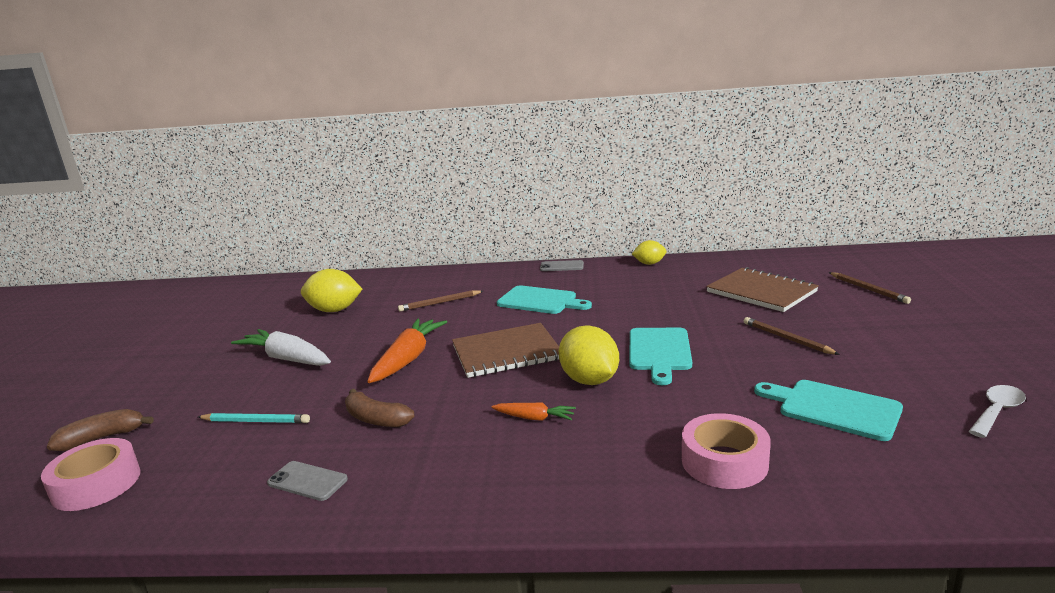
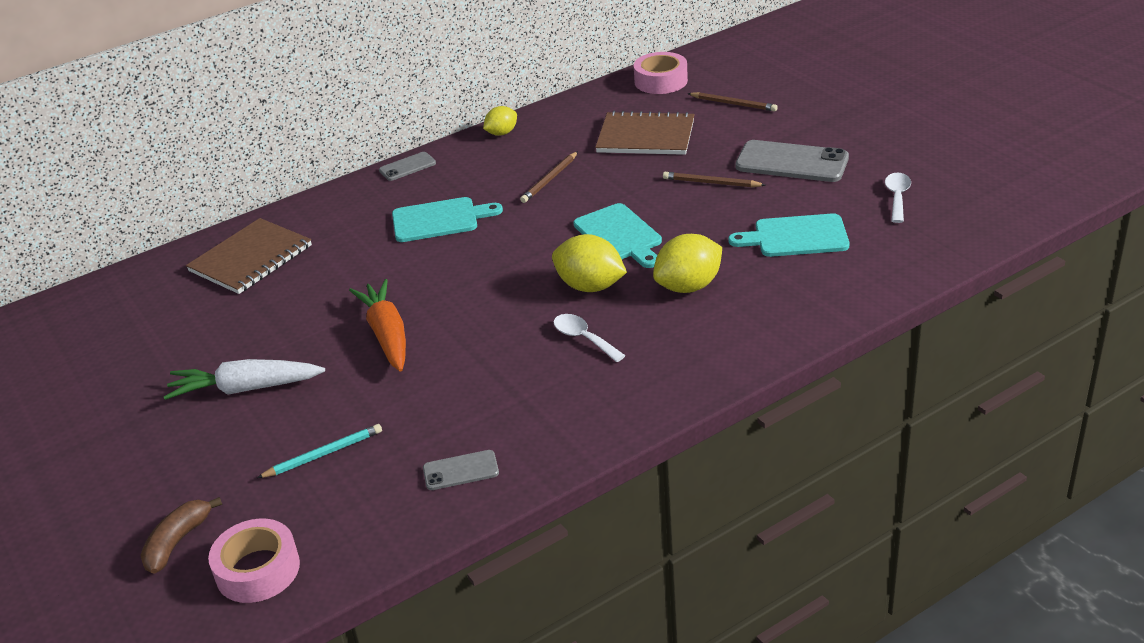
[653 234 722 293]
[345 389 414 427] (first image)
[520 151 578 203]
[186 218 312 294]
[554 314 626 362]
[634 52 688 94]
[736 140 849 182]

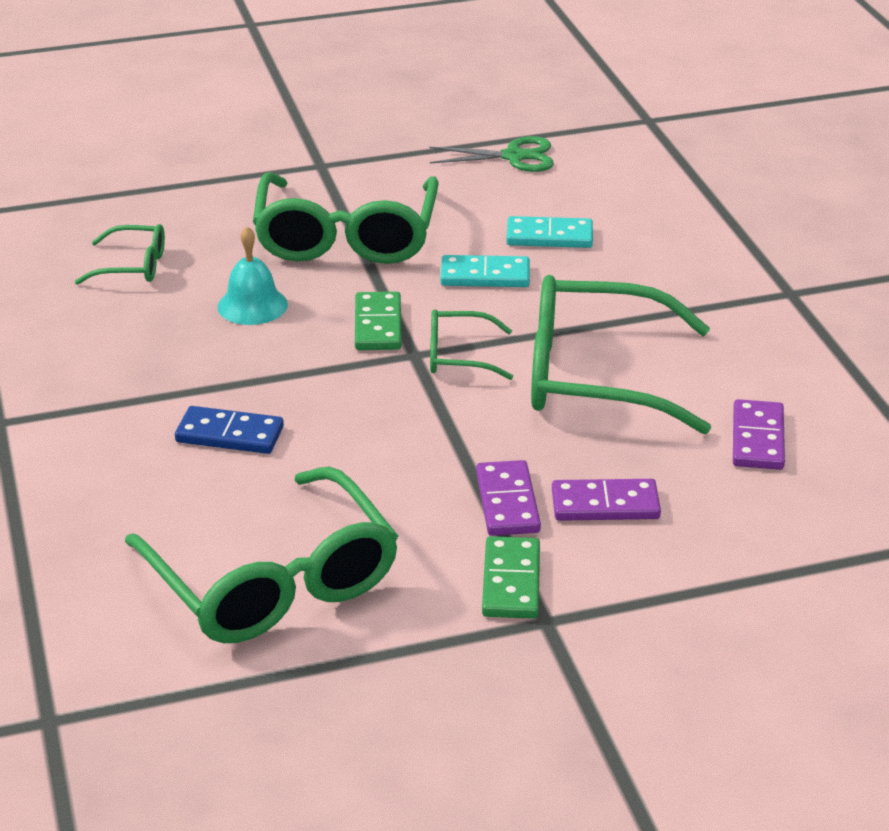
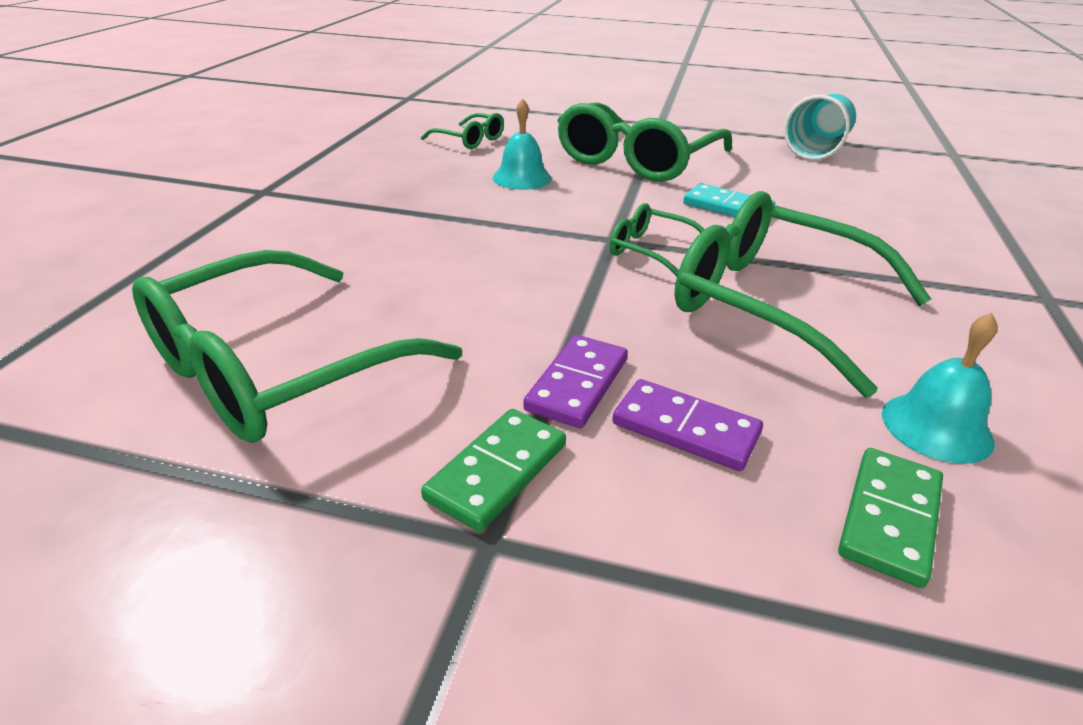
[132 250 462 443]
[175 406 284 454] (first image)
[838 448 943 588]
[784 94 856 160]
[506 216 593 248] (first image)
[882 313 998 464]

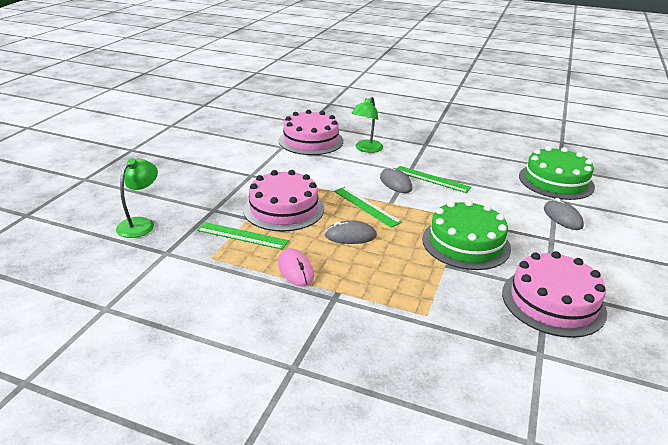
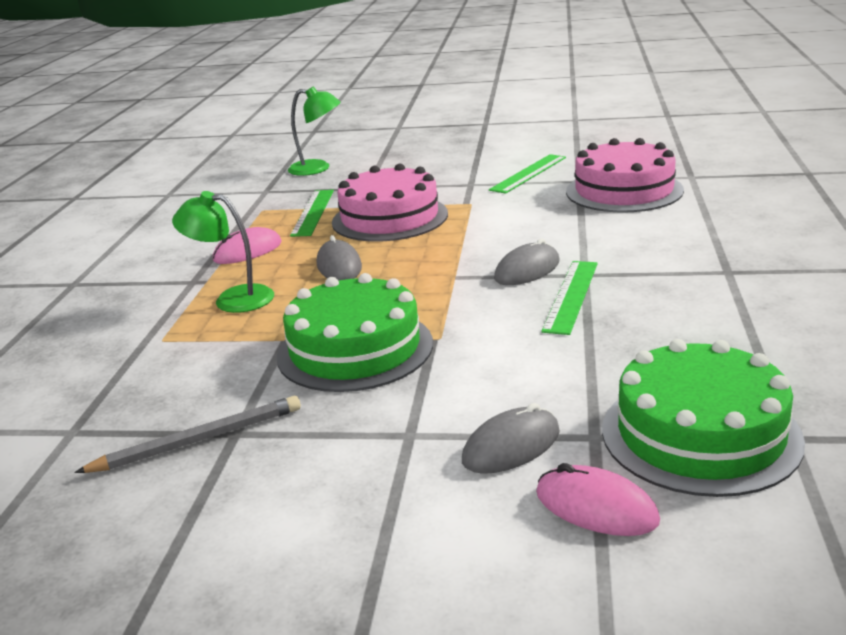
[489 154 566 194]
[172 191 274 313]
[74 396 301 473]
[536 463 660 536]

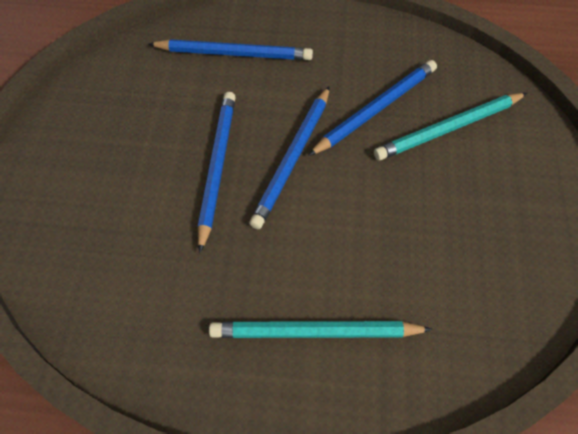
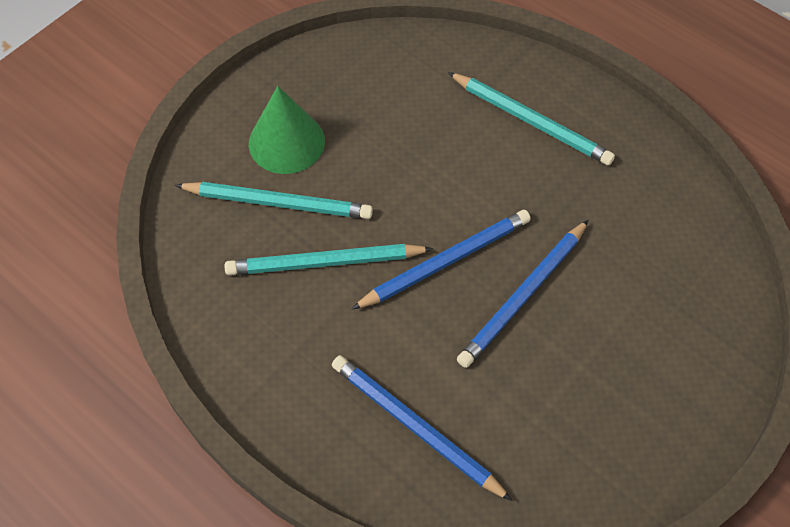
[224 244 433 275]
[249 86 325 174]

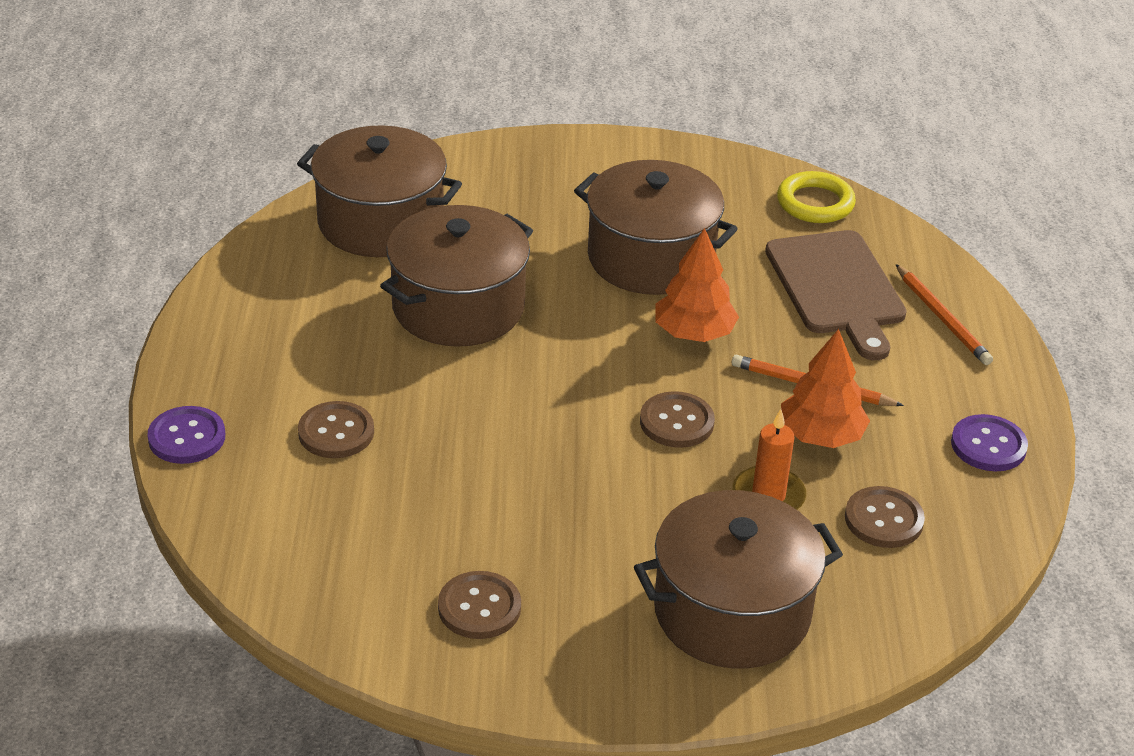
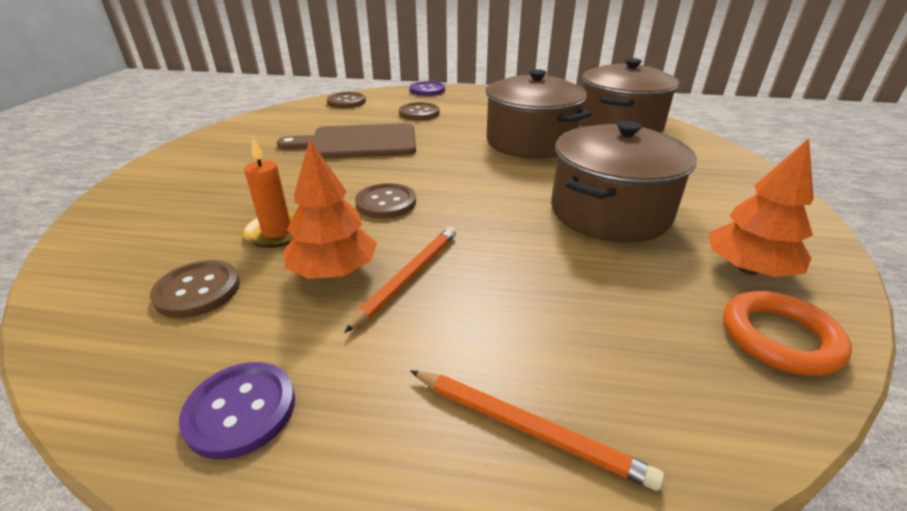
[327 92 366 108]
[634 490 843 669] (first image)
[709 138 814 277]
[277 123 416 159]
[723 291 852 376]
[410 370 664 491]

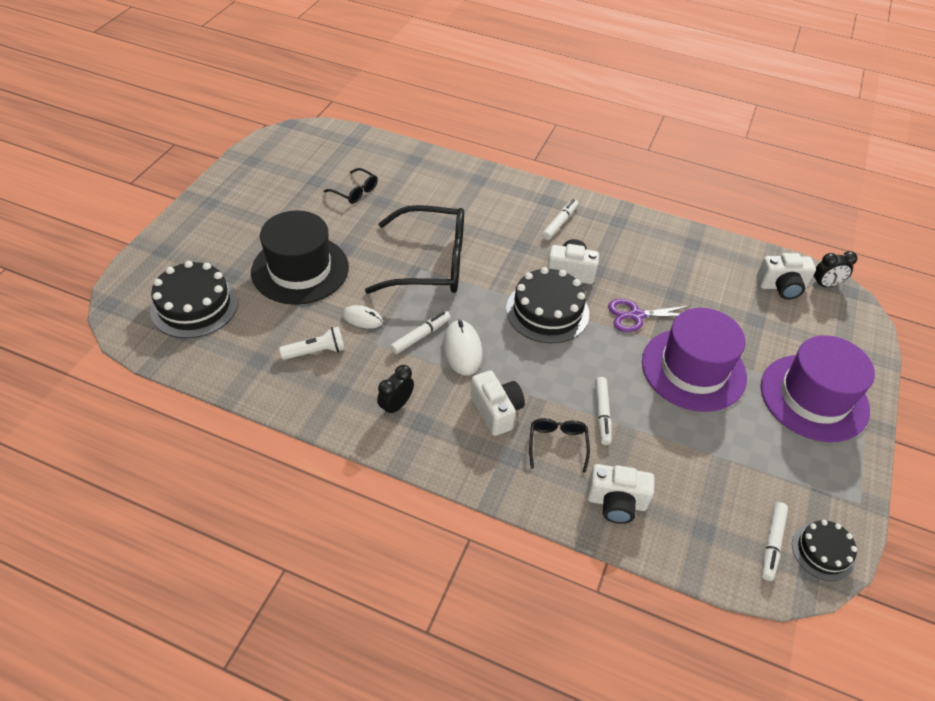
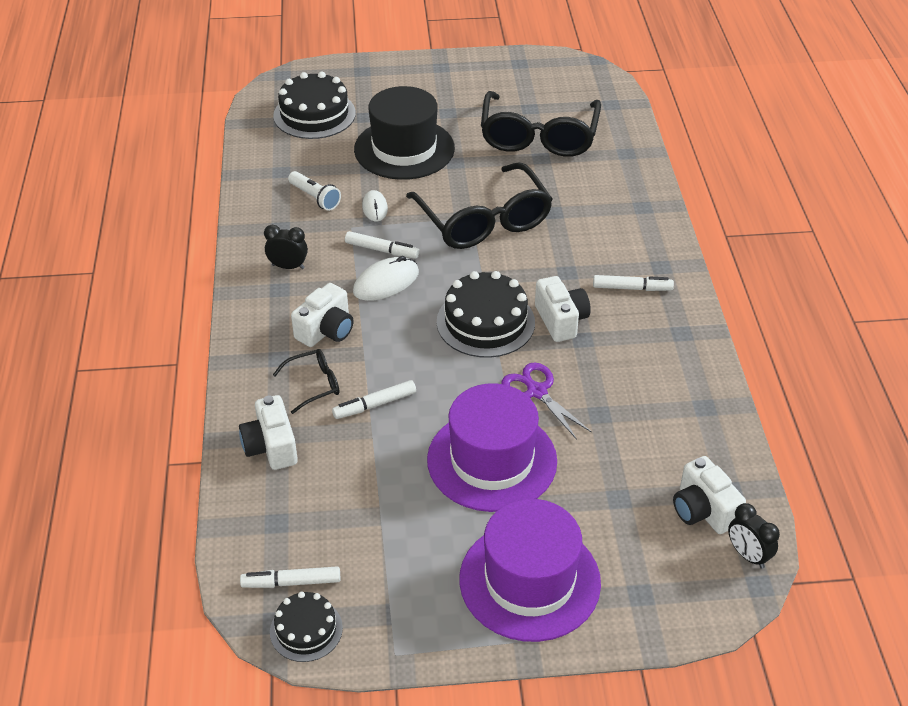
[481 91 601 157]

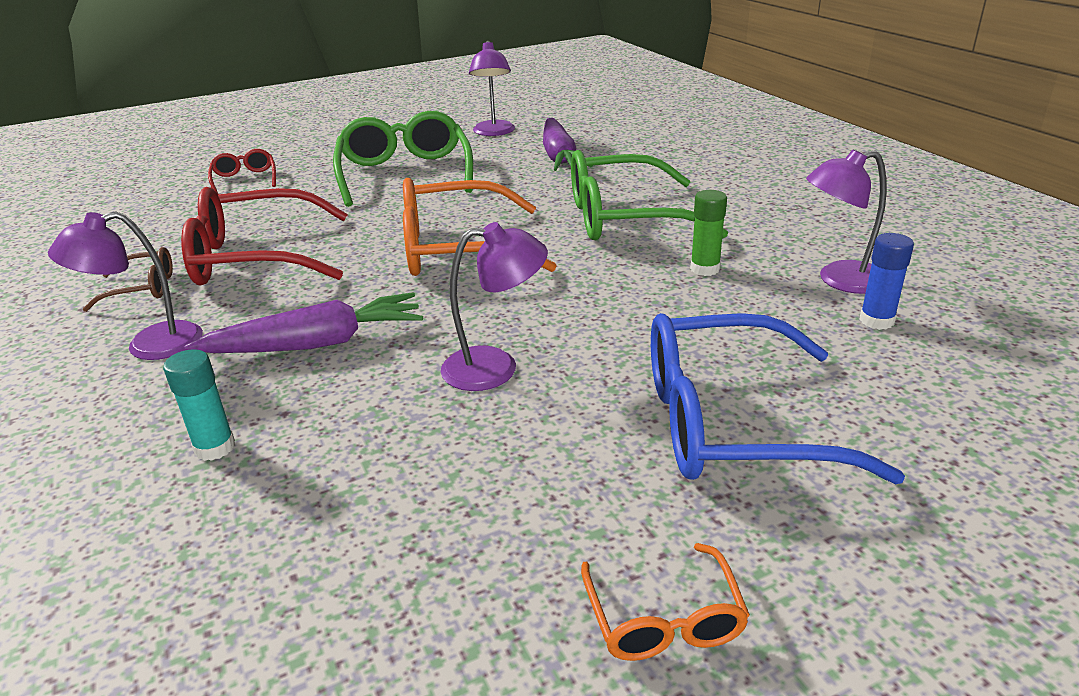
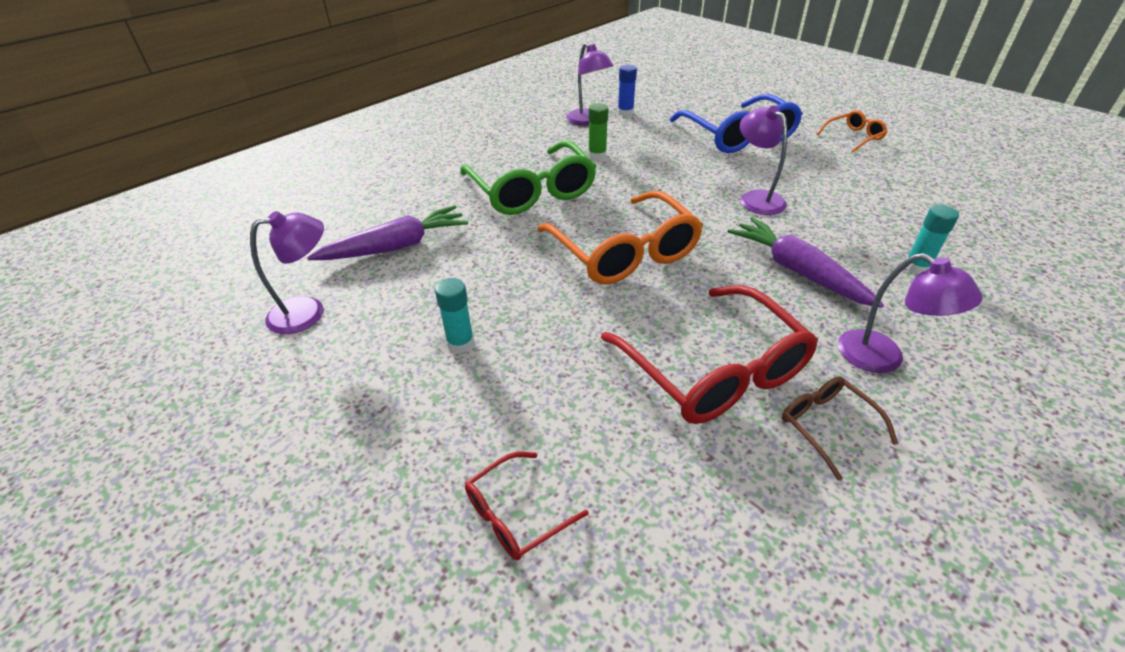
[435 278 474 353]

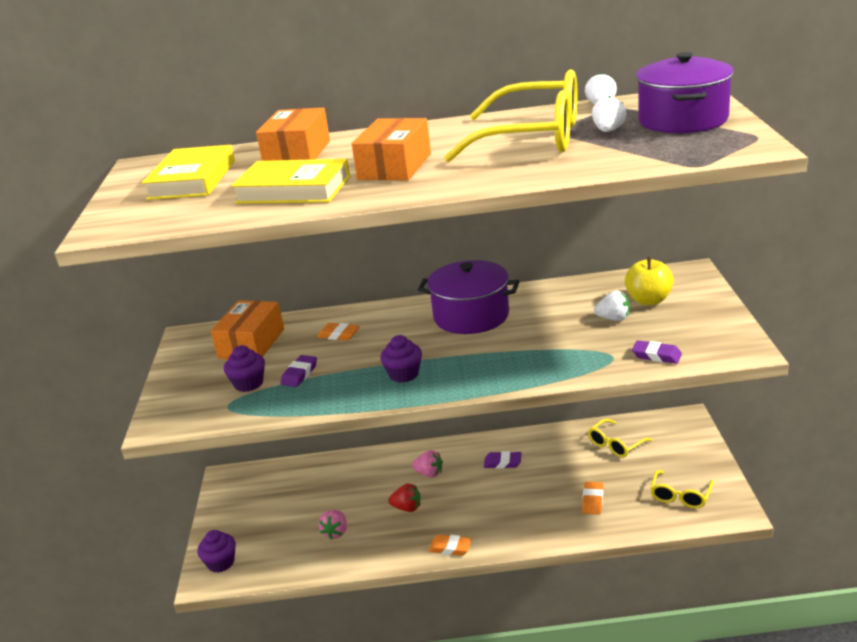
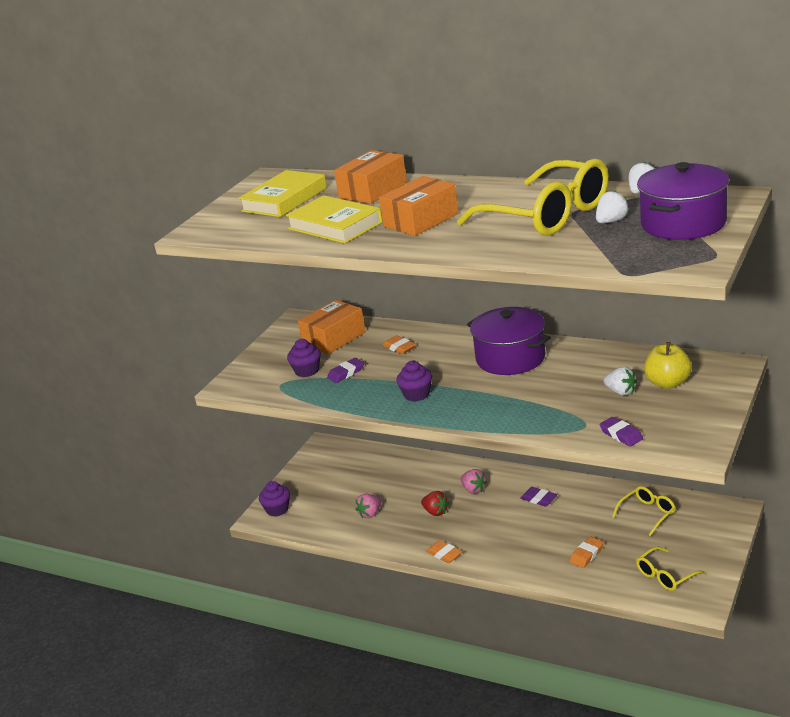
[612 486 676 536]

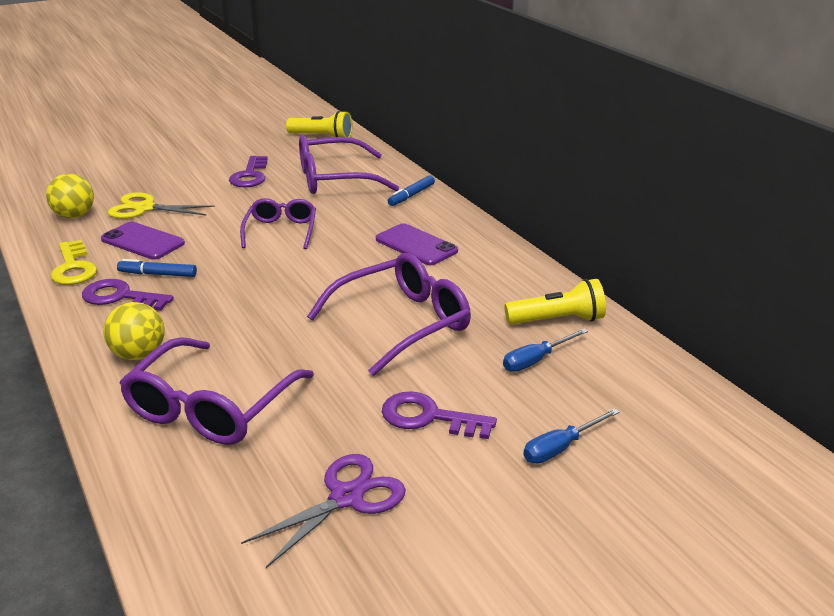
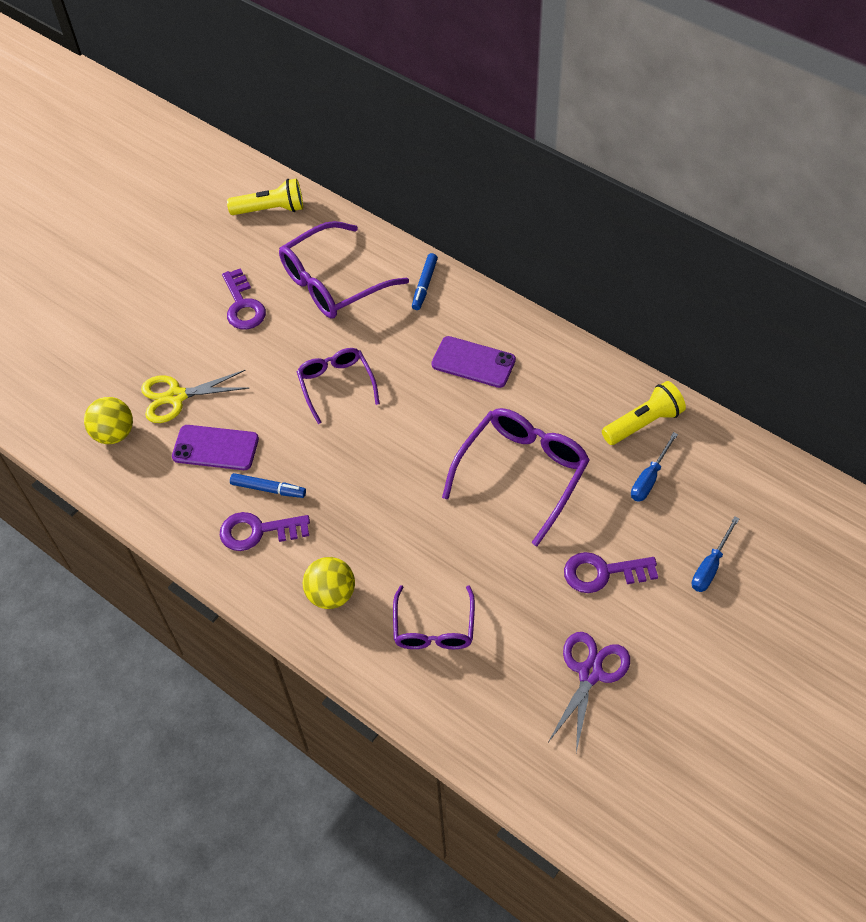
[50 240 97 285] (first image)
[230 473 306 498]
[393 585 475 649]

